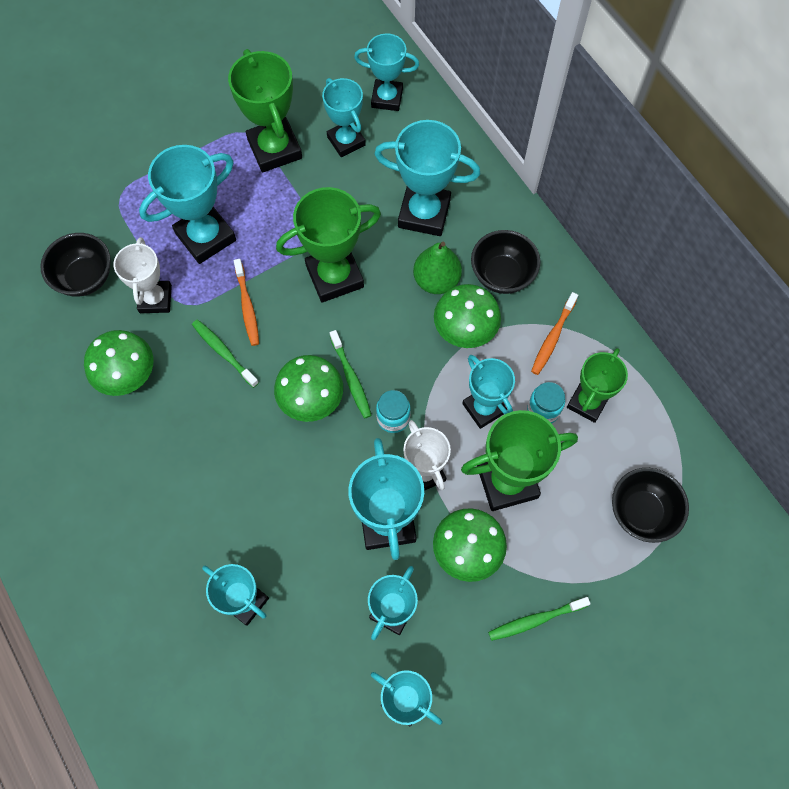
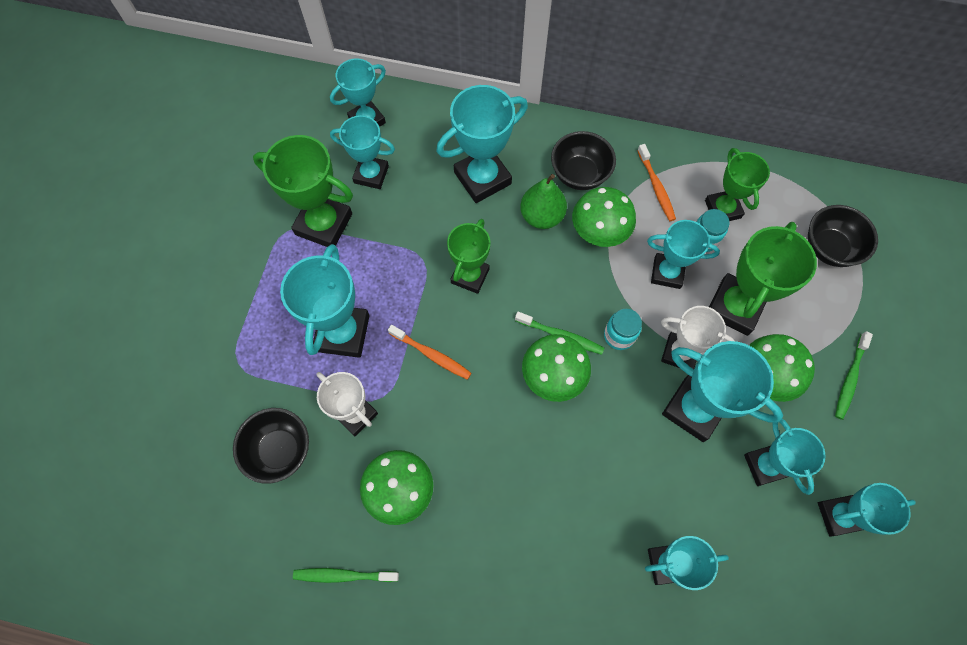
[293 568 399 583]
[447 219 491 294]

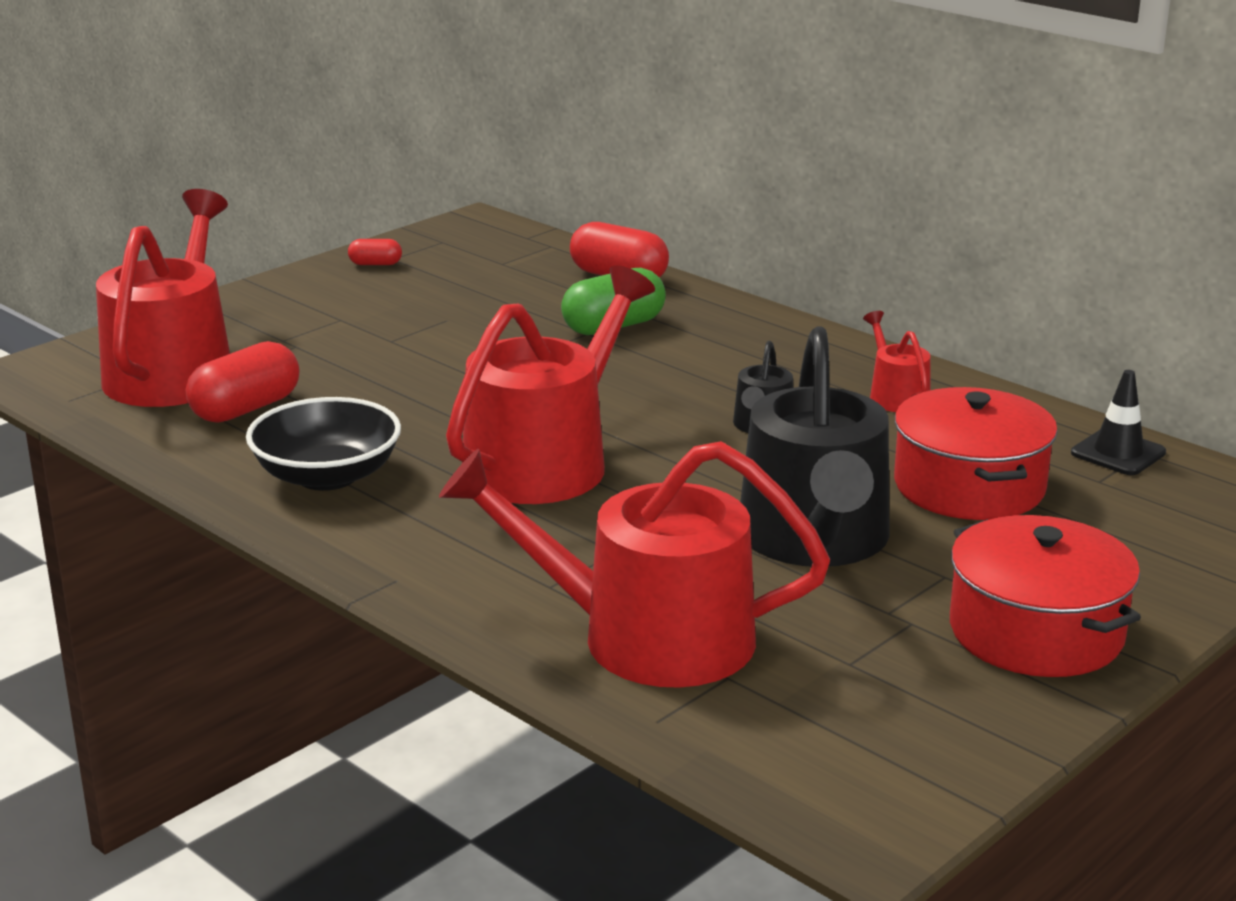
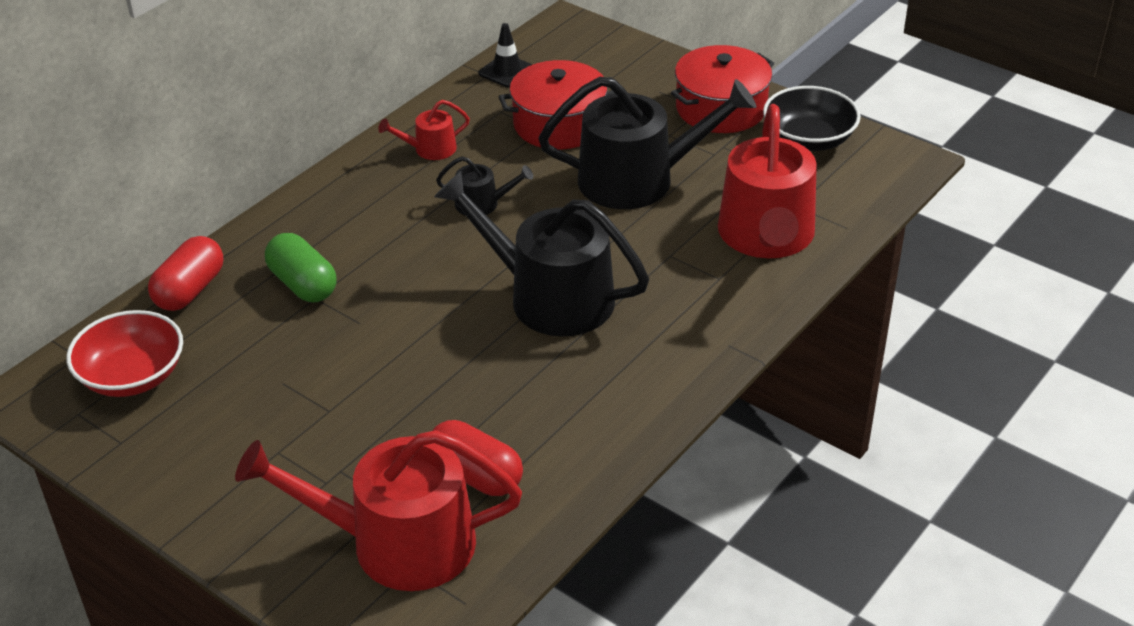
[763 86 861 151]
[348 239 402 265] (first image)
[434 171 649 336]
[66 310 183 397]

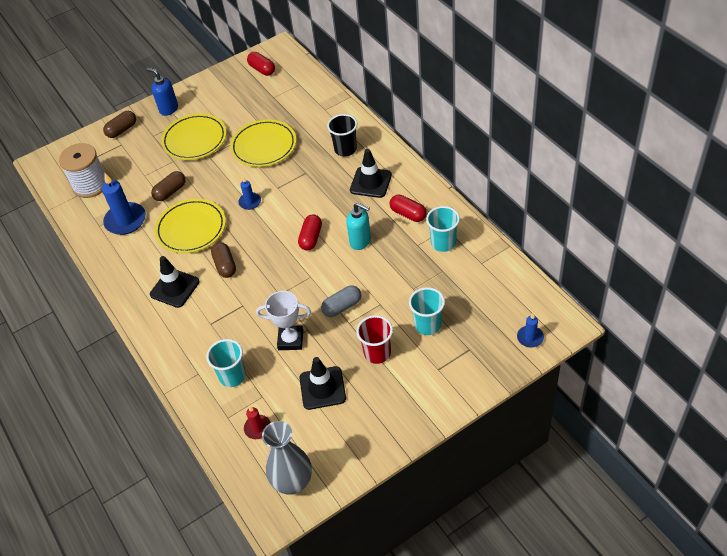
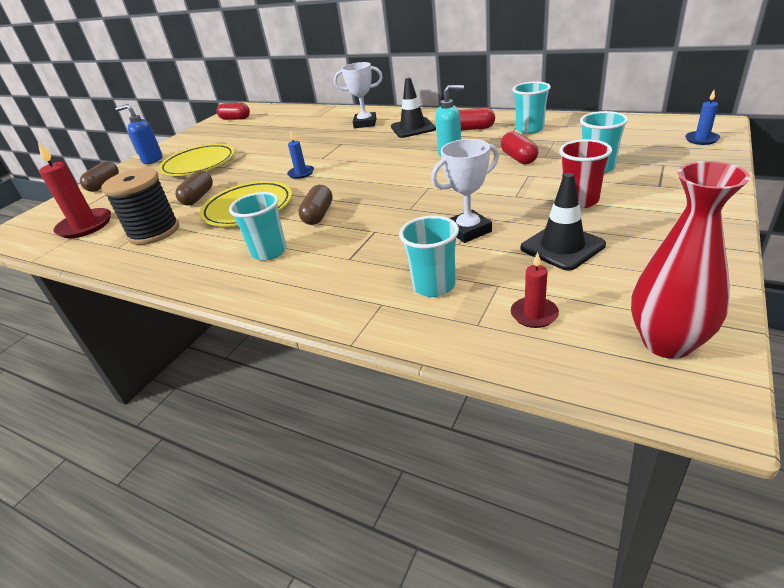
[38 142 111 238]
[101 168 179 245]
[229 192 287 261]
[298 185 333 225]
[230 120 296 167] (first image)
[631 161 750 359]
[501 131 538 164]
[321 285 361 317] (first image)
[334 62 383 128]

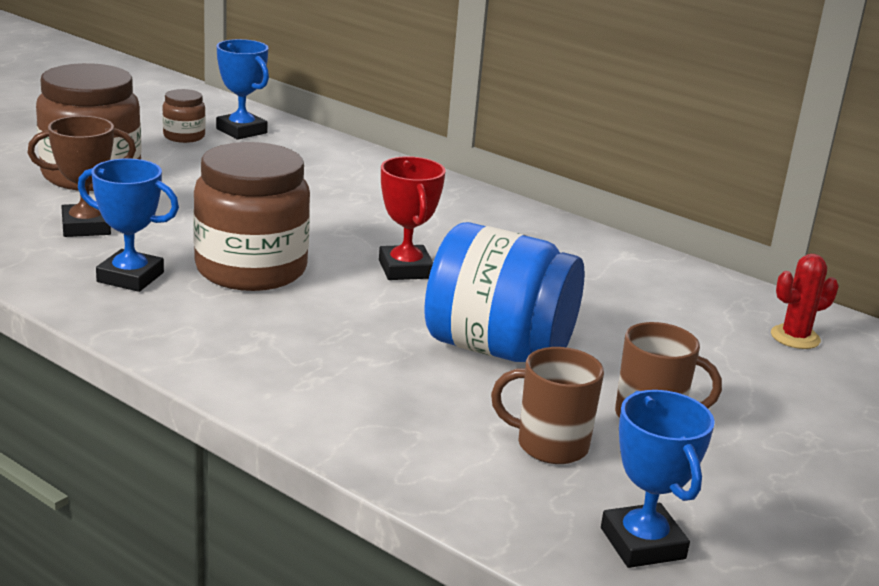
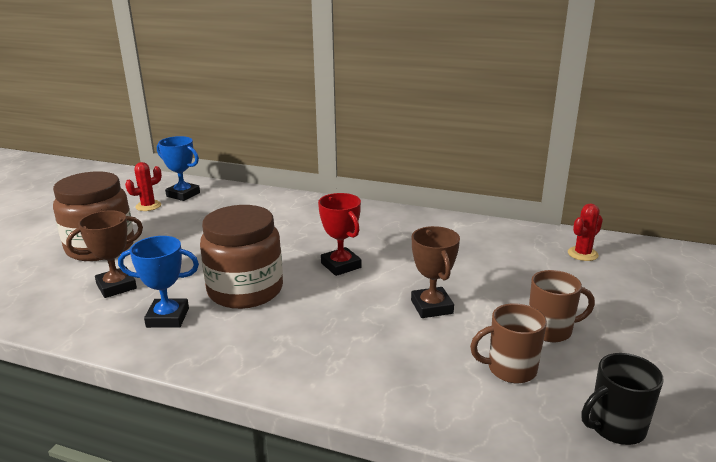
[125 162 162 211]
[411 226 460 318]
[582 353 664 445]

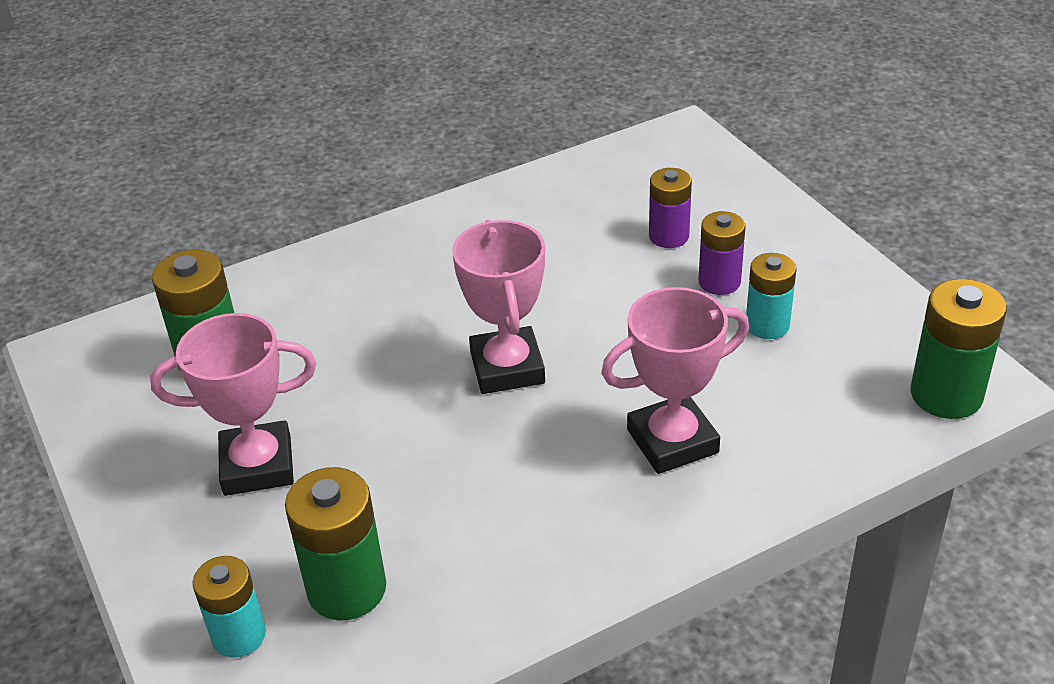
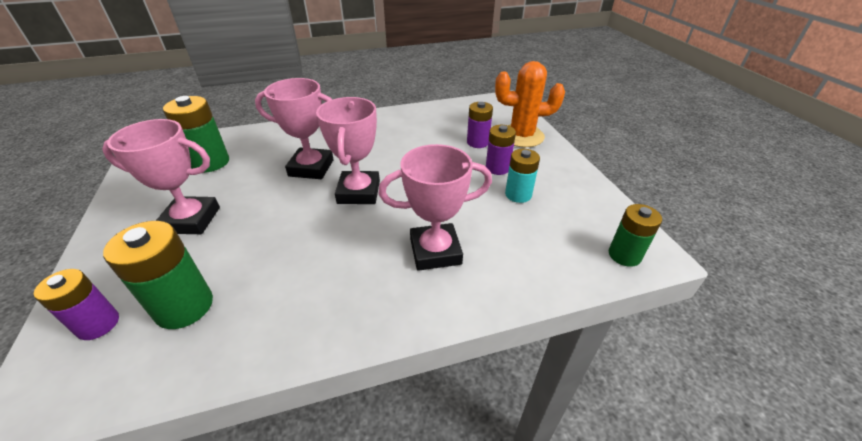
[34 269 119 340]
[609 204 662 267]
[255 78 334 179]
[495 61 565 147]

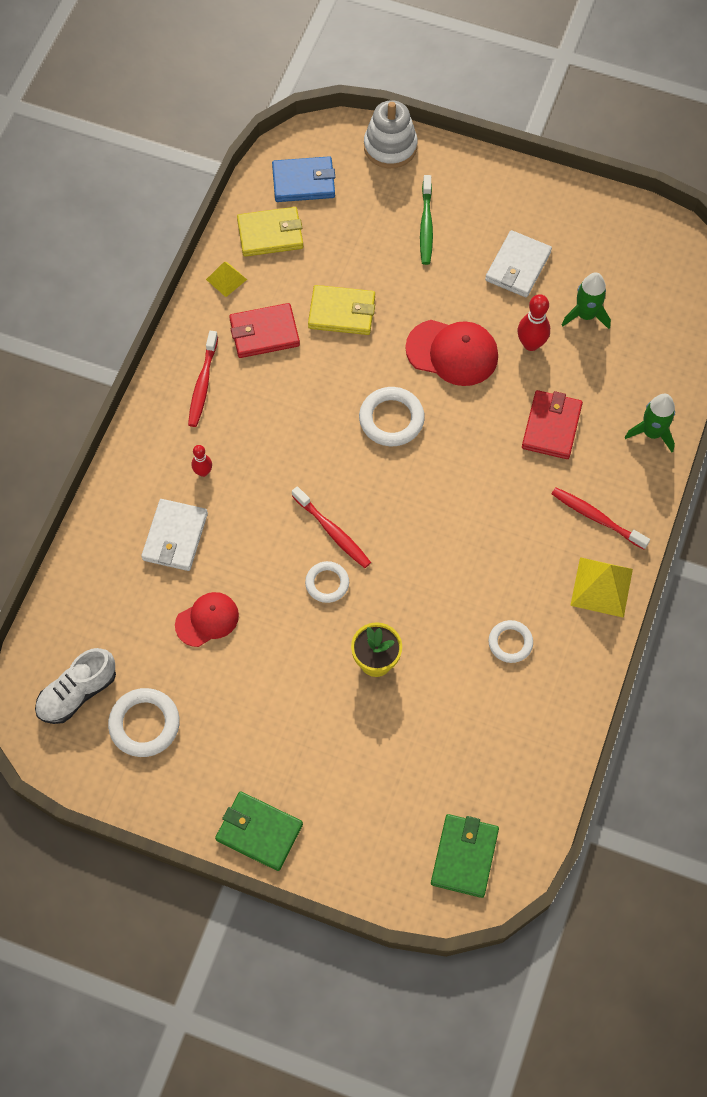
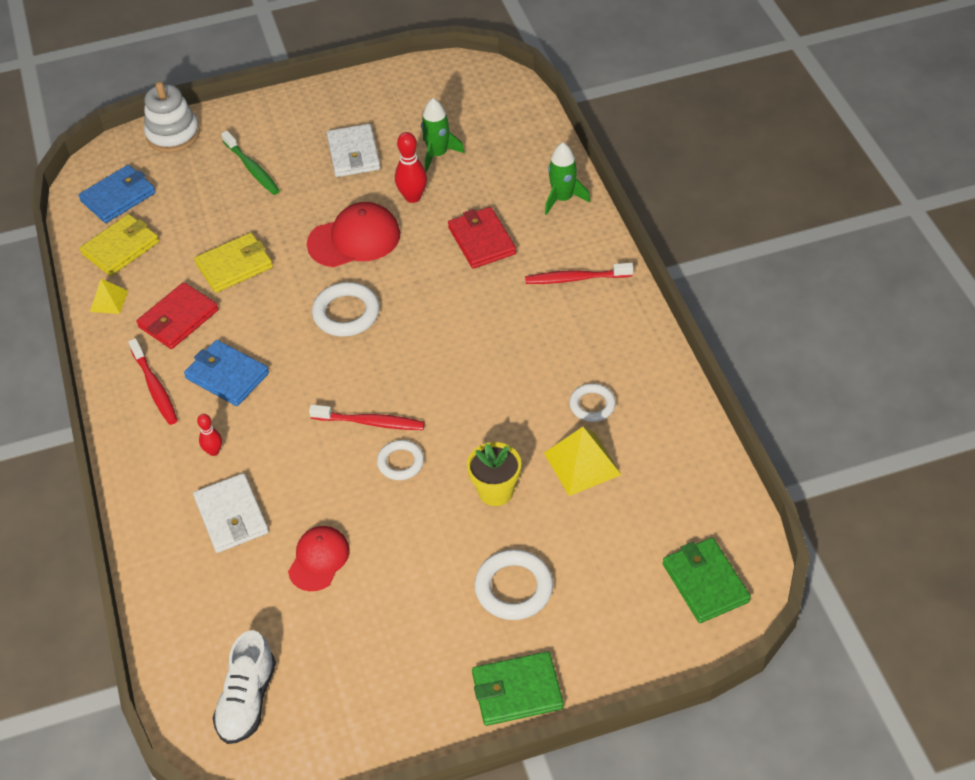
[474 549 553 620]
[544 427 621 496]
[184 340 269 406]

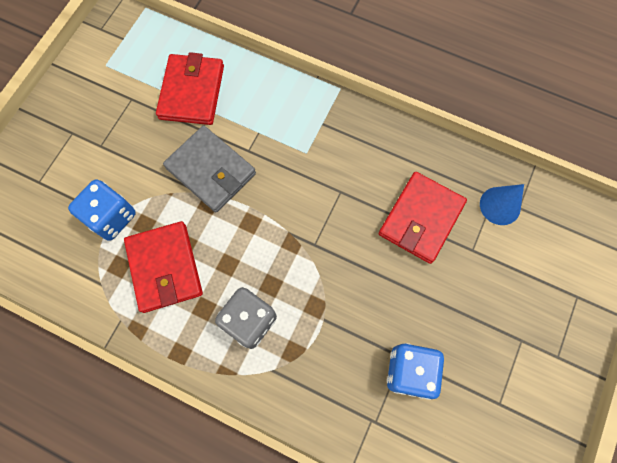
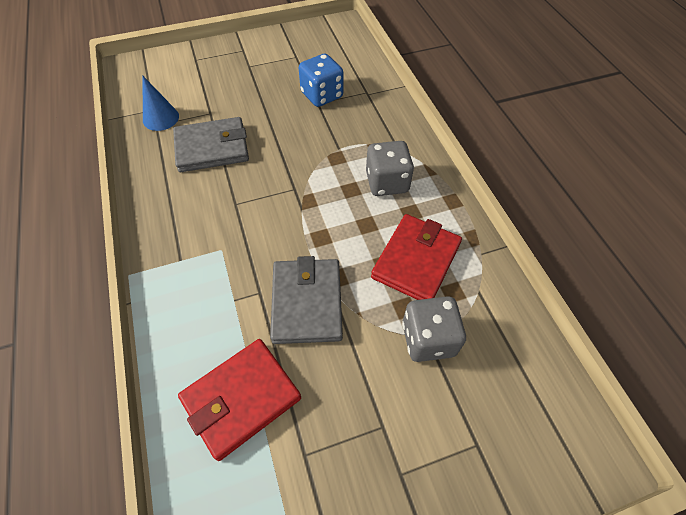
[402 296 466 362]
[173 117 249 172]

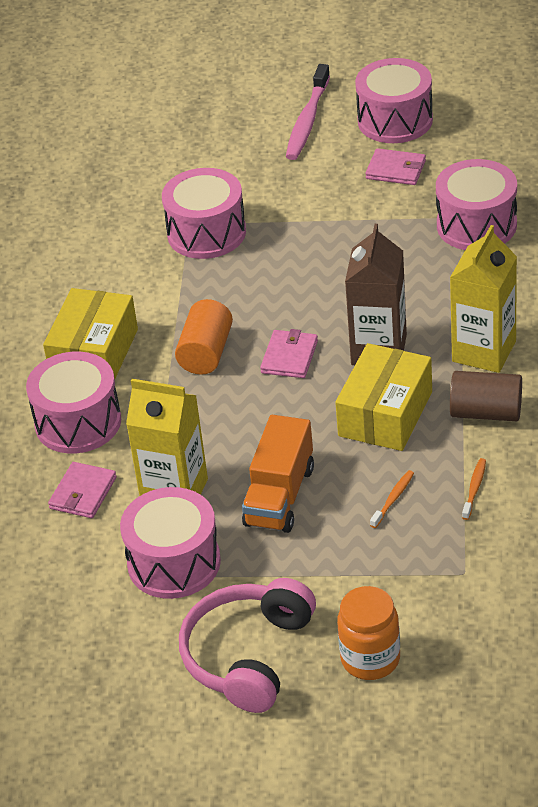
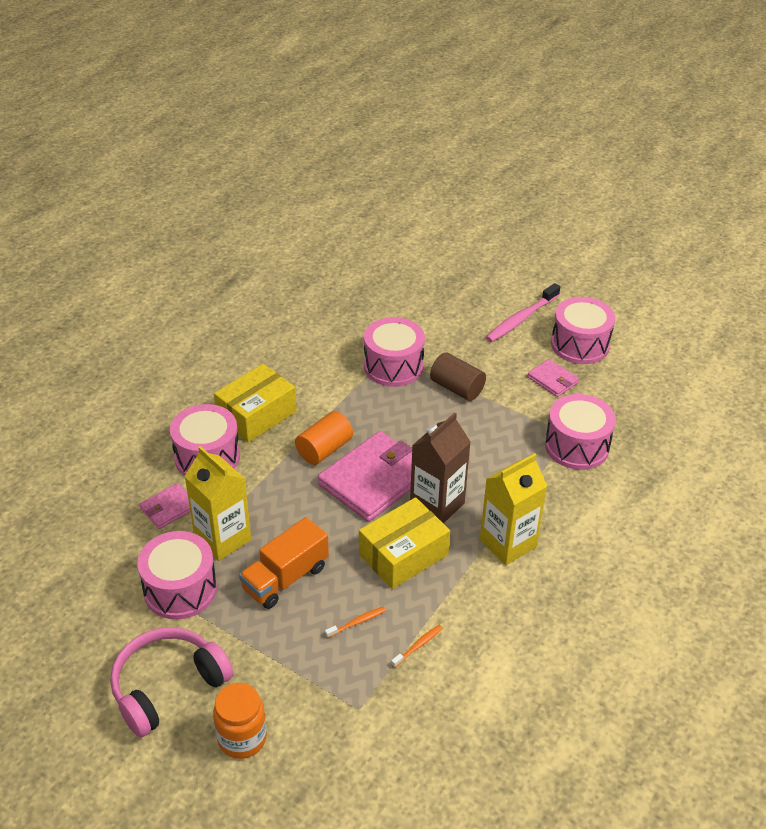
[318 431 412 522]
[430 352 486 401]

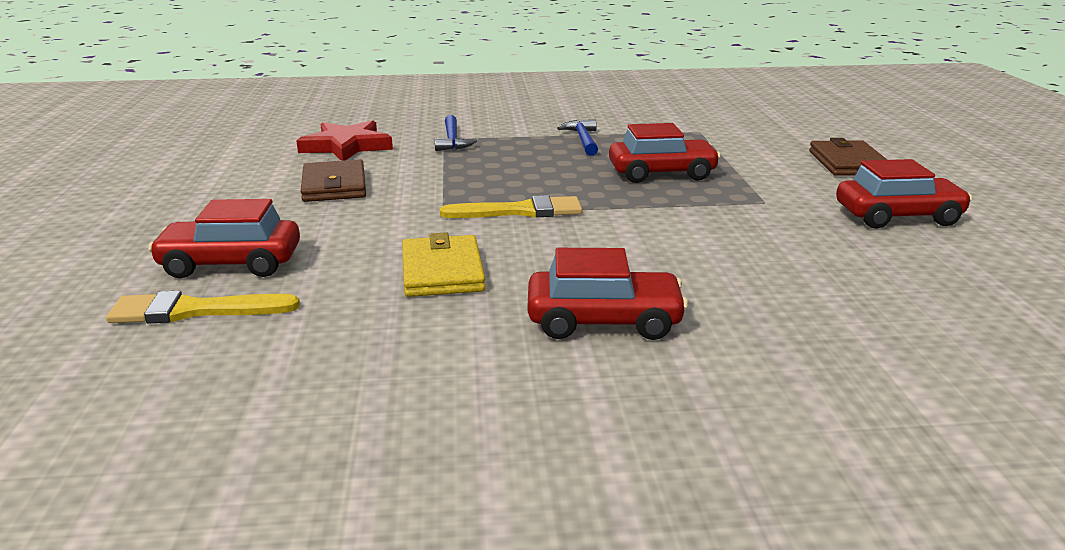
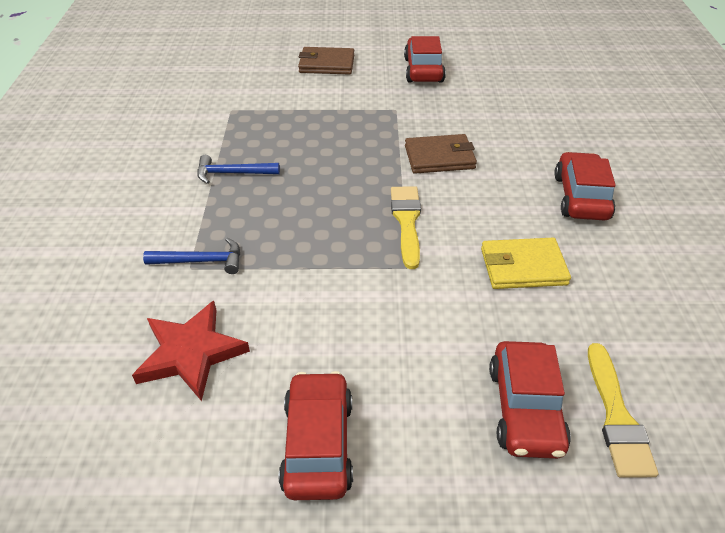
[405 134 477 174]
[279 371 353 500]

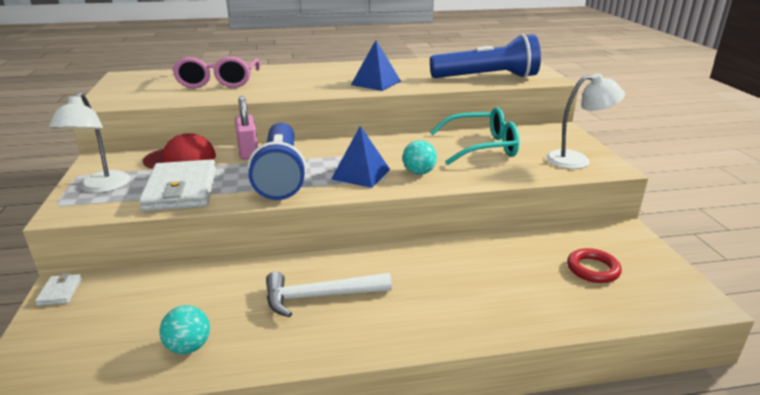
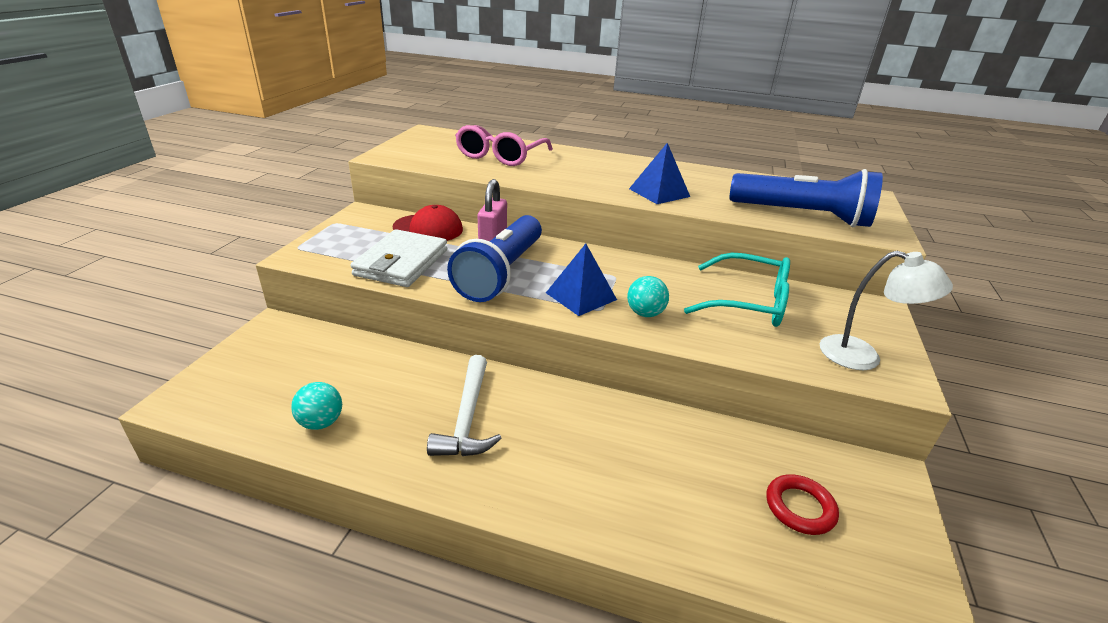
[35 273 82 306] (first image)
[49 93 130 193] (first image)
[427 355 502 456]

